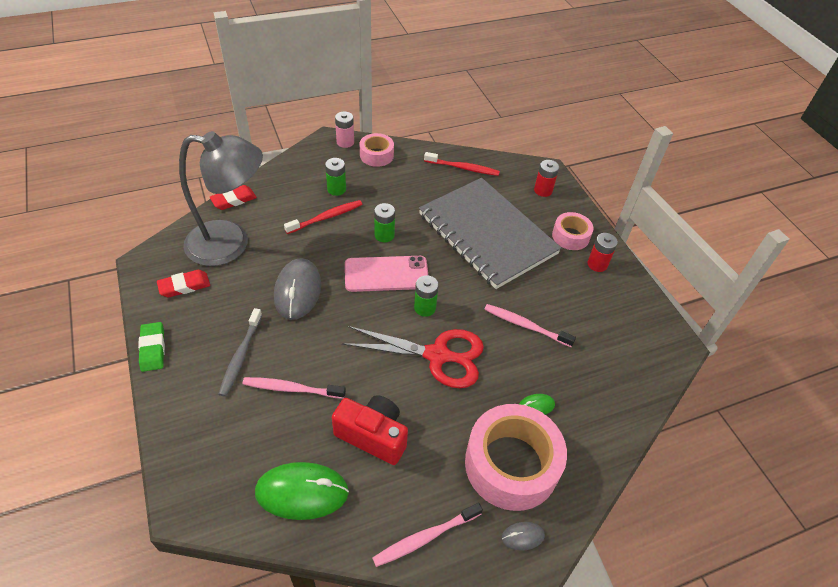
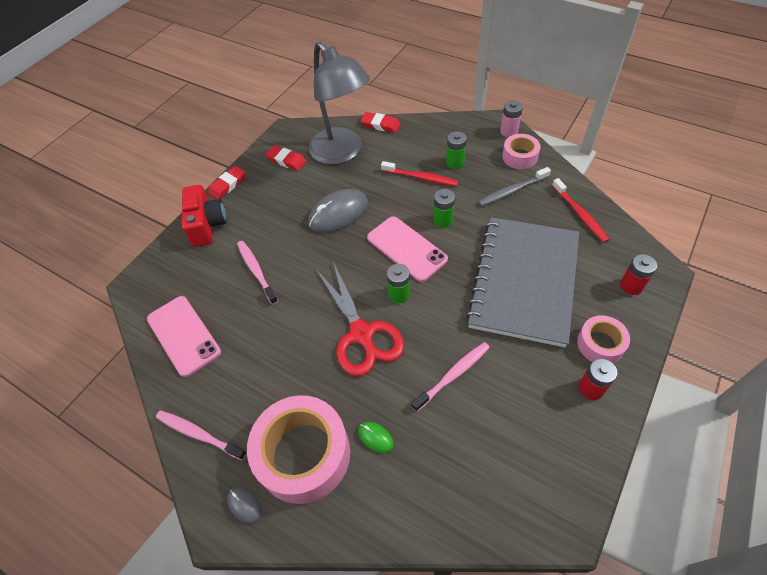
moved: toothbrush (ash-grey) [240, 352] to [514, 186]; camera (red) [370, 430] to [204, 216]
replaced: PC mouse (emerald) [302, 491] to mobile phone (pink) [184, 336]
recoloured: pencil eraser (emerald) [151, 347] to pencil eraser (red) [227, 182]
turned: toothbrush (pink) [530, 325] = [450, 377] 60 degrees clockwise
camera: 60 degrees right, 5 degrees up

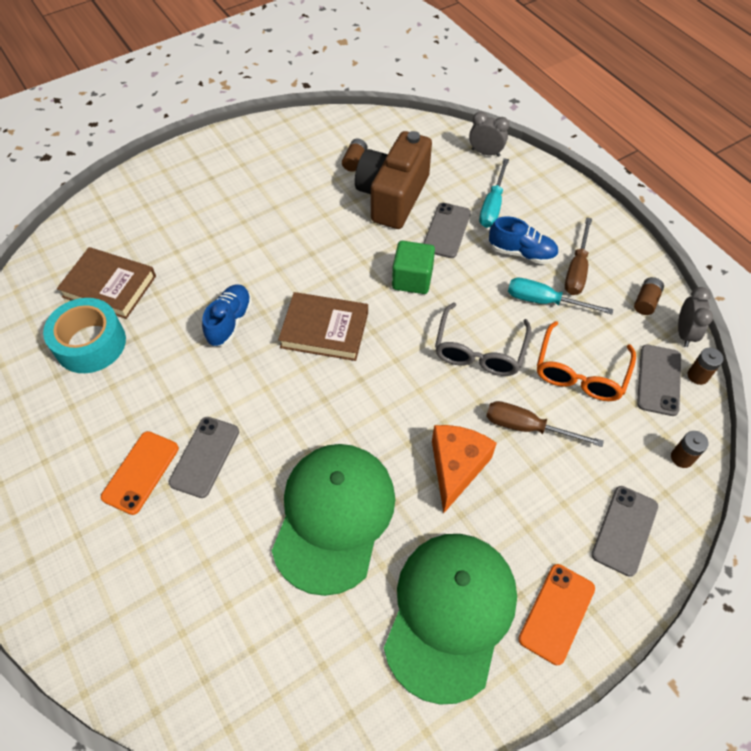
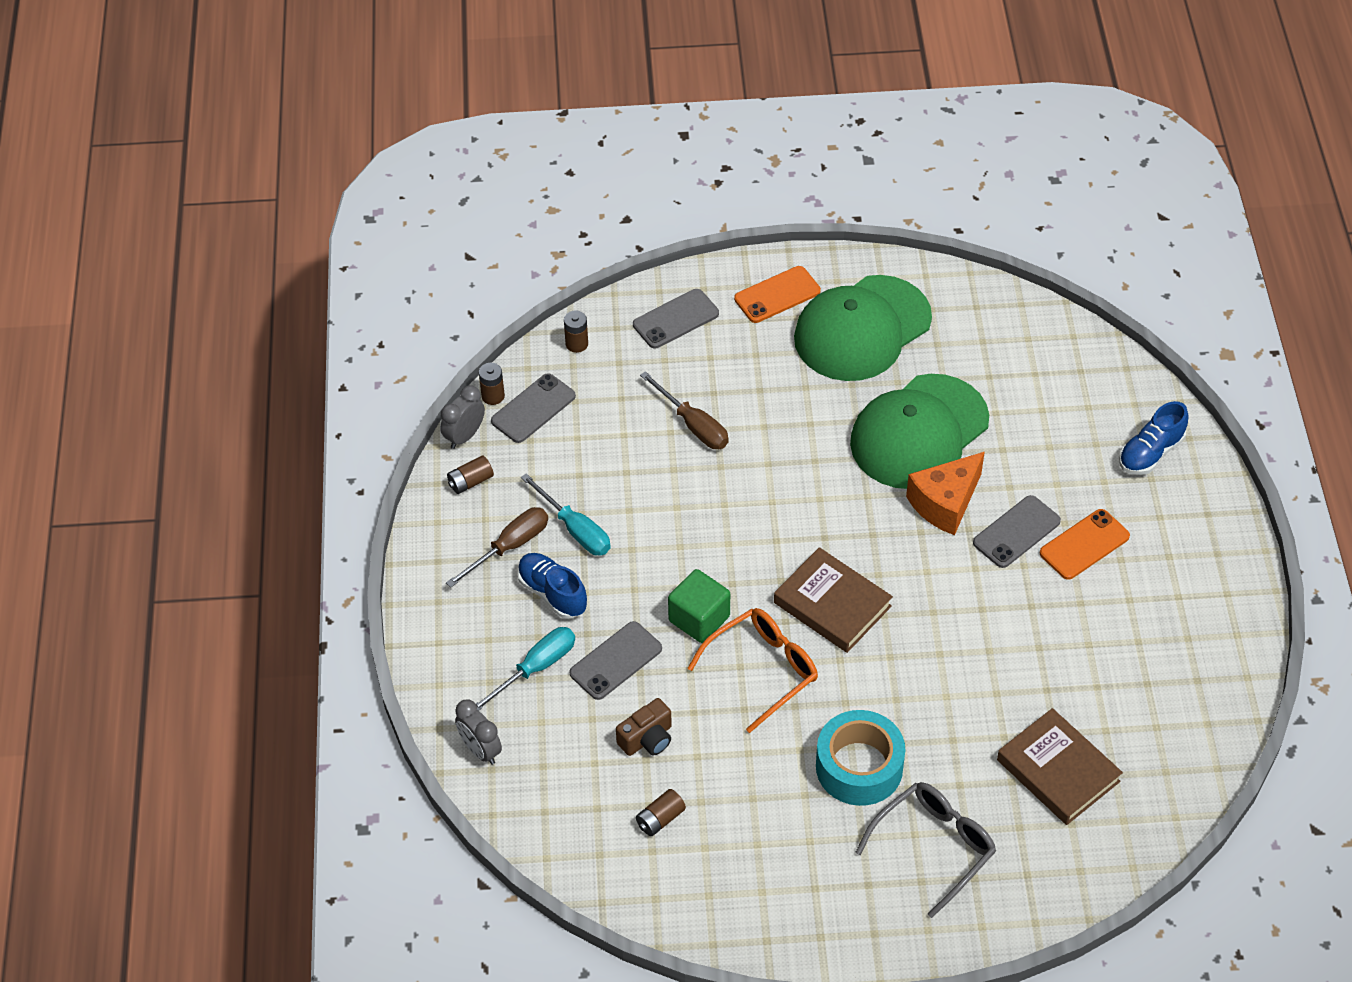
moved: roll of tape (turquoise) [84, 335] to [861, 758]; sneaker (cobalt) [227, 316] to [1153, 438]; piece of cheese (orange-coloured) [464, 469] to [945, 493]; spectacles (ash-grey) [483, 339] to [926, 850]; spectacles (orange-coloured) [586, 361] to [752, 670]
resized: camera (russet) [393, 180] = [644, 727] x0.47
camera: 150 degrees left, 5 degrees down

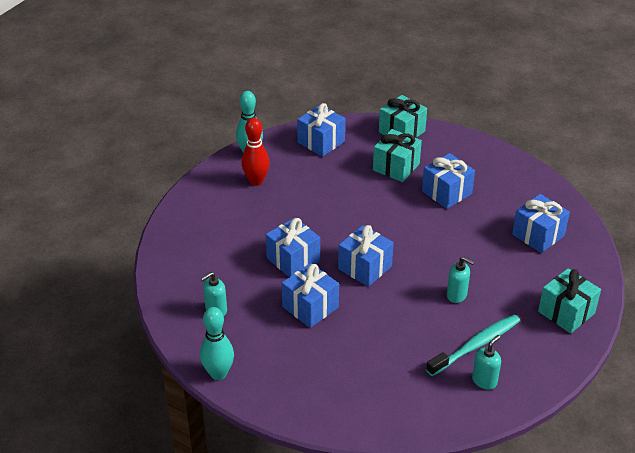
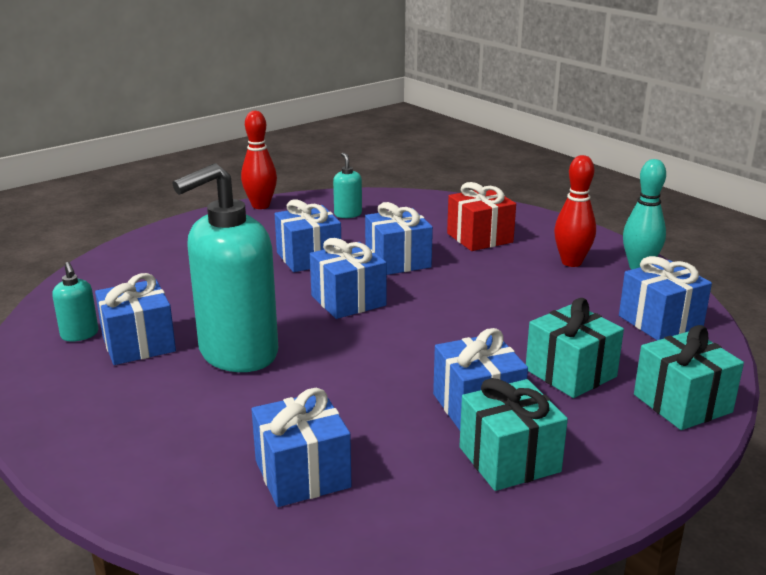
added: present (red) [481, 216]
moved: present (turquoise) [569, 300] to [513, 434]
replaced: toothbrush (turquoise) [473, 345] to present (cobalt) [135, 319]
recoloured: tenpin (turquoise) [217, 343] to tenpin (red) [259, 160]
resized: soap pump (turquoise) [460, 280] = [225, 267] x2.37
camera: 110 degrees right, 15 degrees down

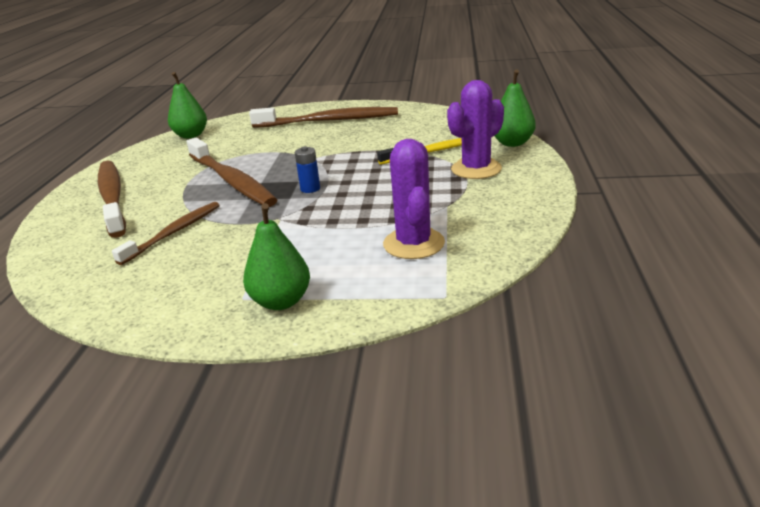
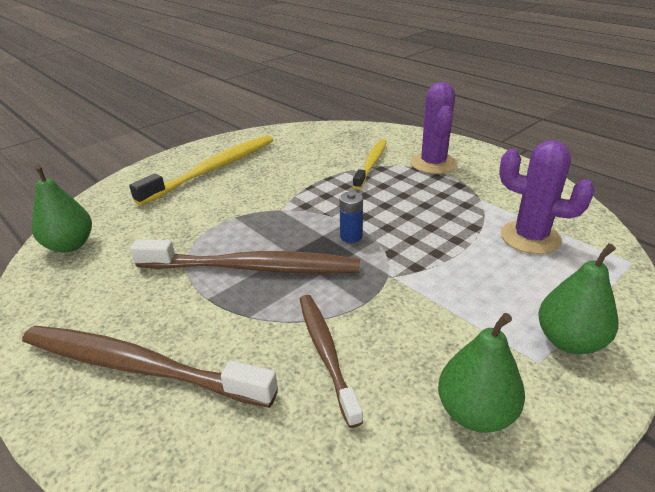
moved: pear (emerald) [515, 108] to [481, 373]
recoloured: toothbrush (russet) [323, 117] to toothbrush (golden) [201, 170]
camera: 50 degrees left, 5 degrees up

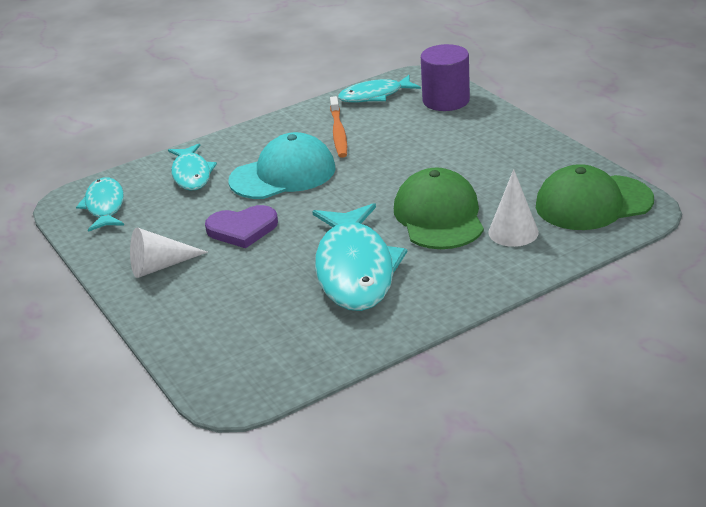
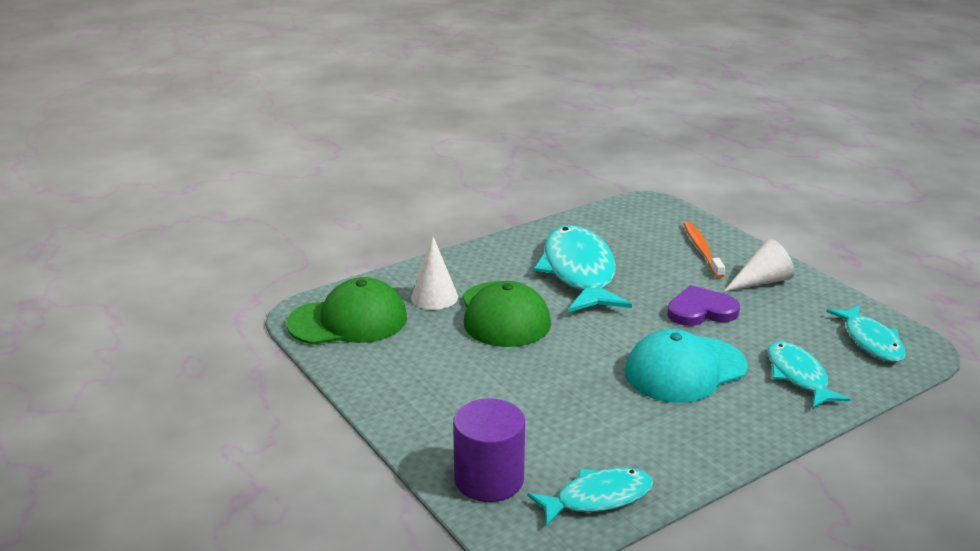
moved: toothbrush (orange-coloured) [338, 127] to [704, 249]
camera: 175 degrees right, 5 degrees down

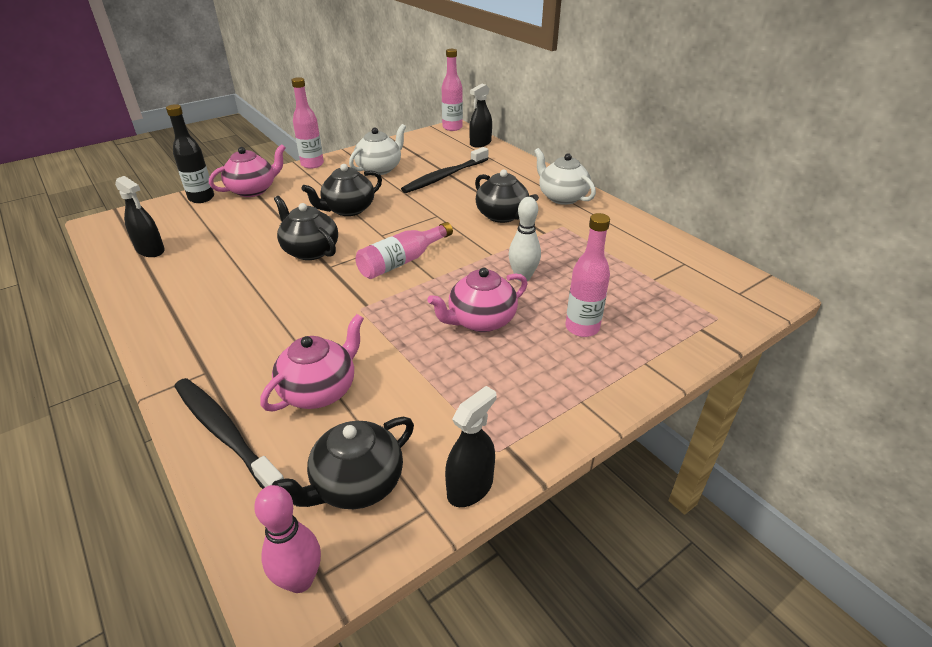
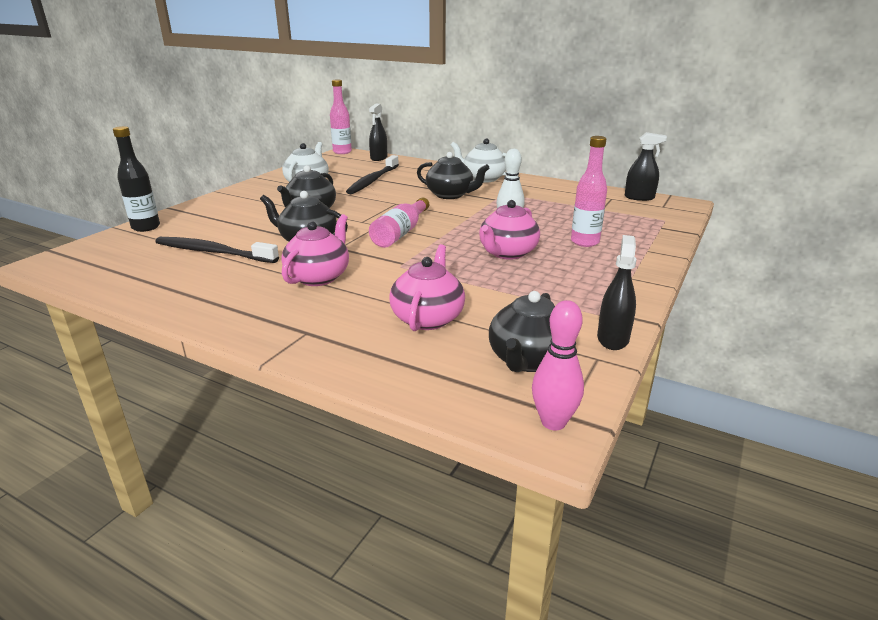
removed: bottle (pink) [308, 123]
moved: spray cleaner (jet-black) [140, 216] to [646, 166]; toothbrush (jet-black) [229, 433] to [217, 250]; china teapot (pink) [247, 170] to [315, 250]
camera: 25 degrees left, 10 degrees down

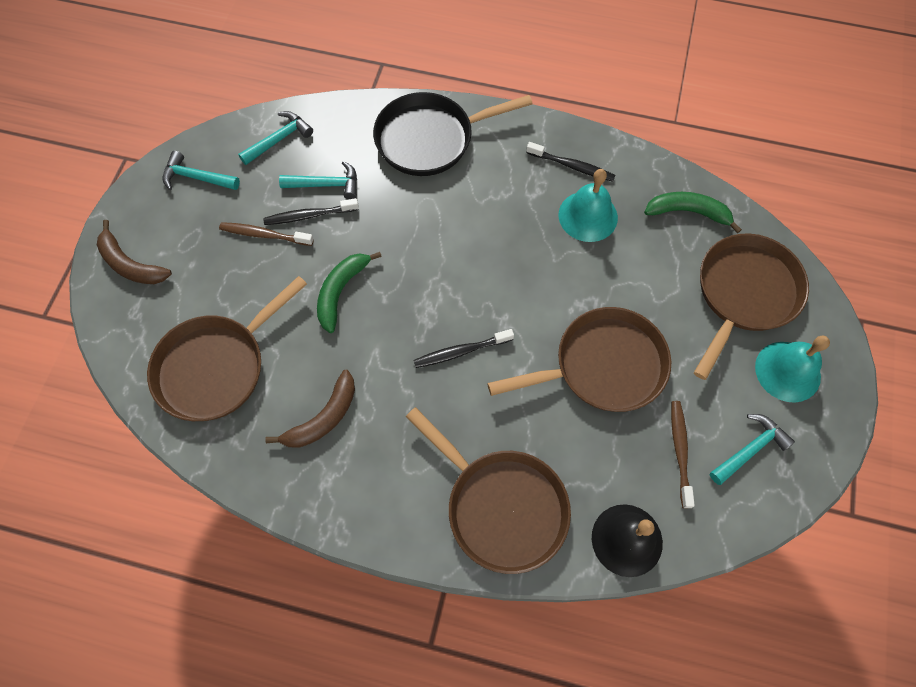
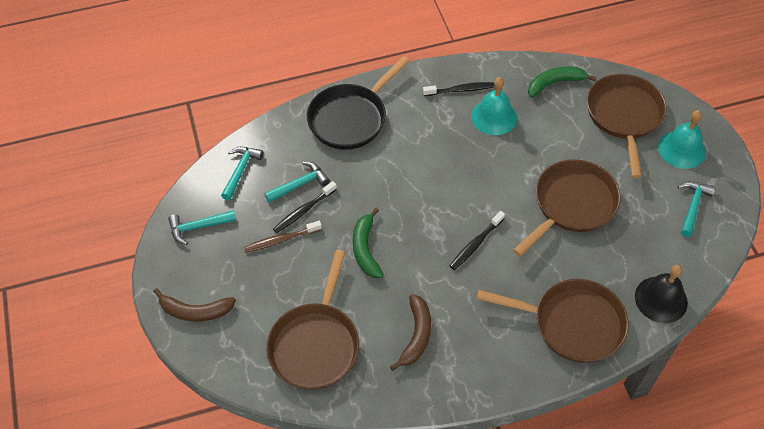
removed: toothbrush (russet) [683, 454]
camera: 30 degrees left, 10 degrees down

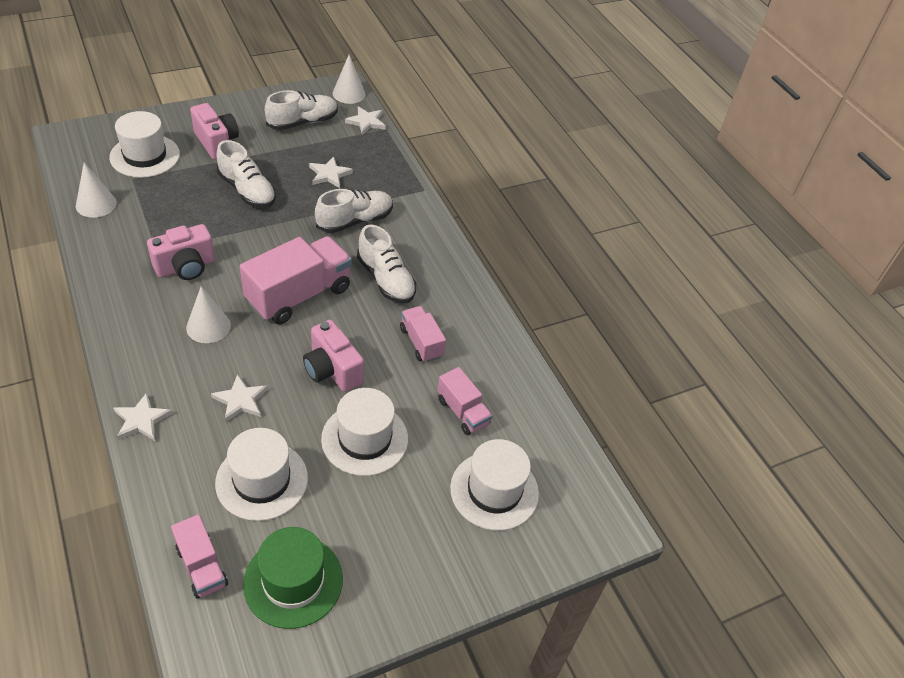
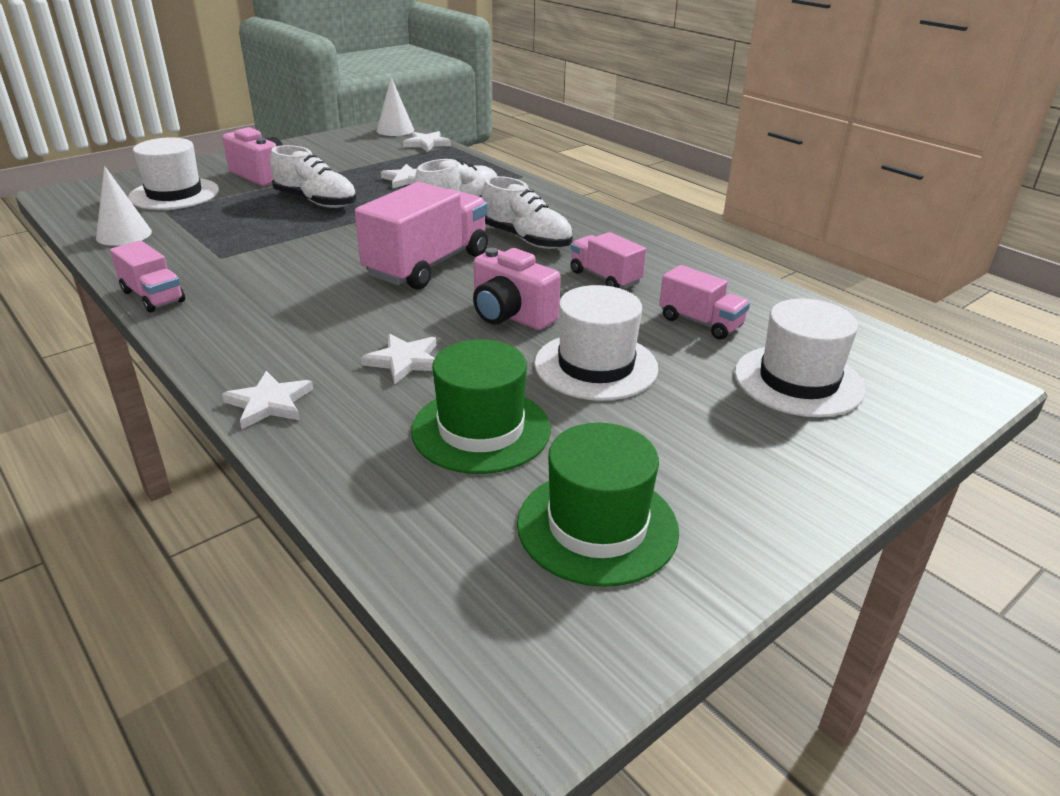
removed: camera (pink) [181, 252]; solid cone (snow-white) [208, 314]; sneaker (snow-white) [301, 110]
moved: truck (pink) [199, 556] to [147, 276]
recoloured: top hat (snow-white) [261, 474] to top hat (emerald) [481, 406]
camera: 10 degrees left, 15 degrees down

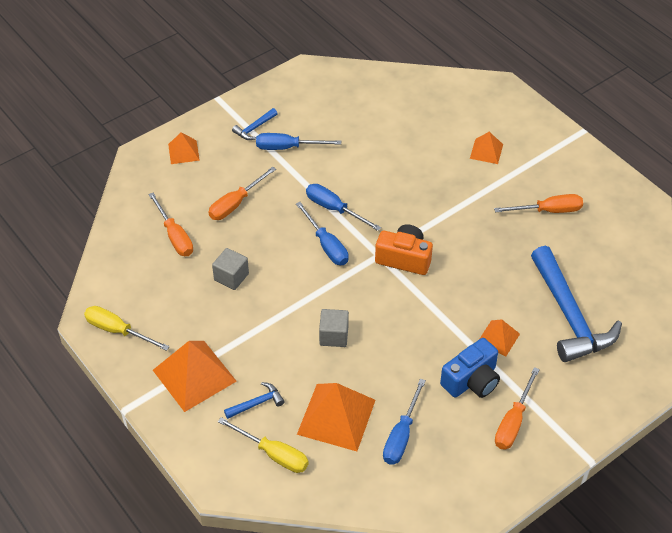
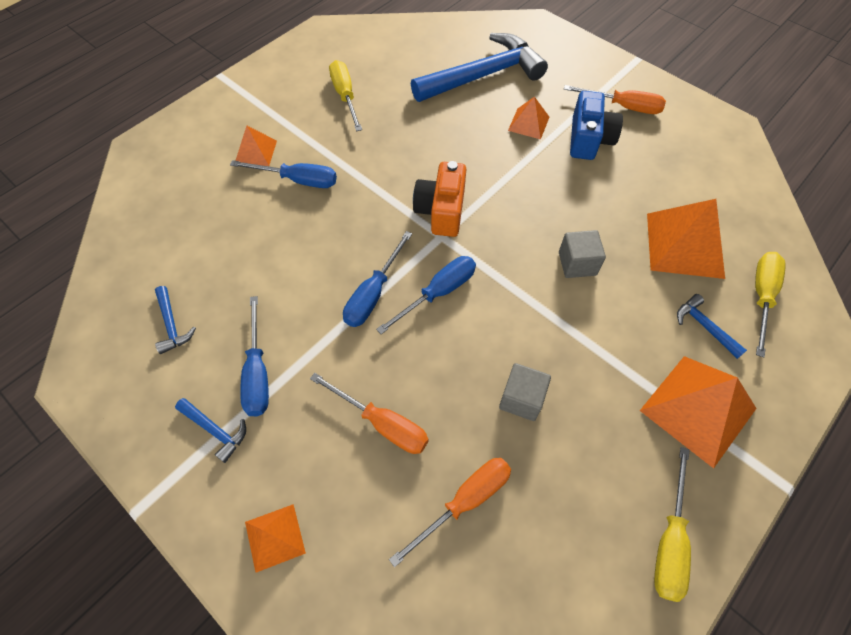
added: claw hammer (cobalt) [175, 320]
moved: flat screwdriver (cobalt) [404, 422] to [283, 174]
recoloured: flat screwdriver (orange-coloured) [538, 203] to flat screwdriver (golden) [345, 95]
turned: camera (cobalt) [470, 368] = [596, 125] 60 degrees clockwise
camera: 100 degrees left, 10 degrees up

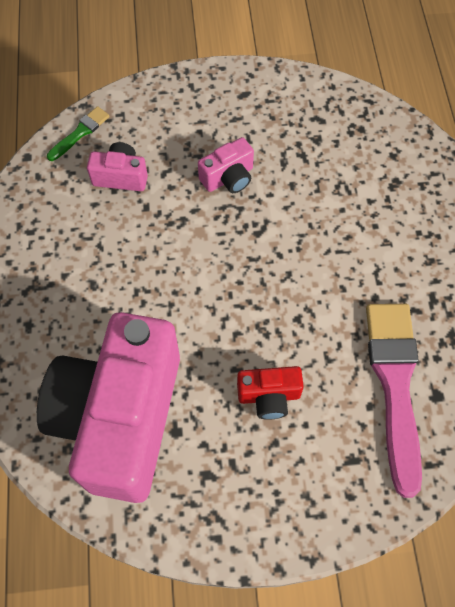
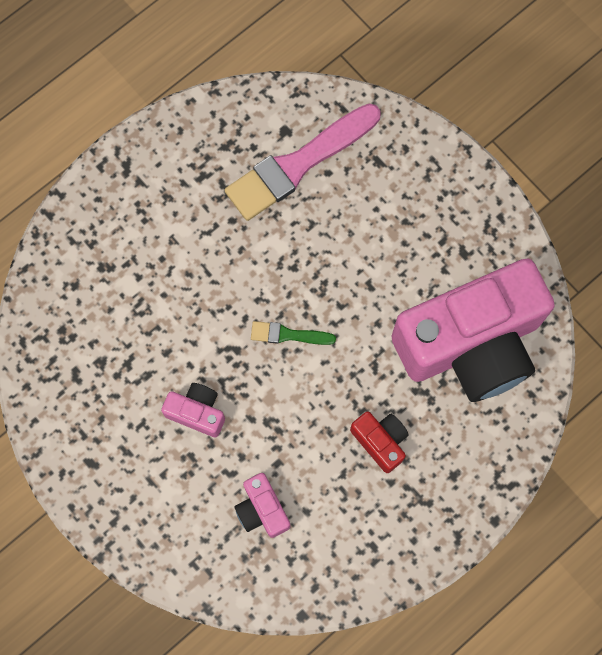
moved: paint brush (emerald) [78, 133] to [293, 333]; camera (red) [270, 393] to [379, 442]
camera: 125 degrees left, 10 degrees up

